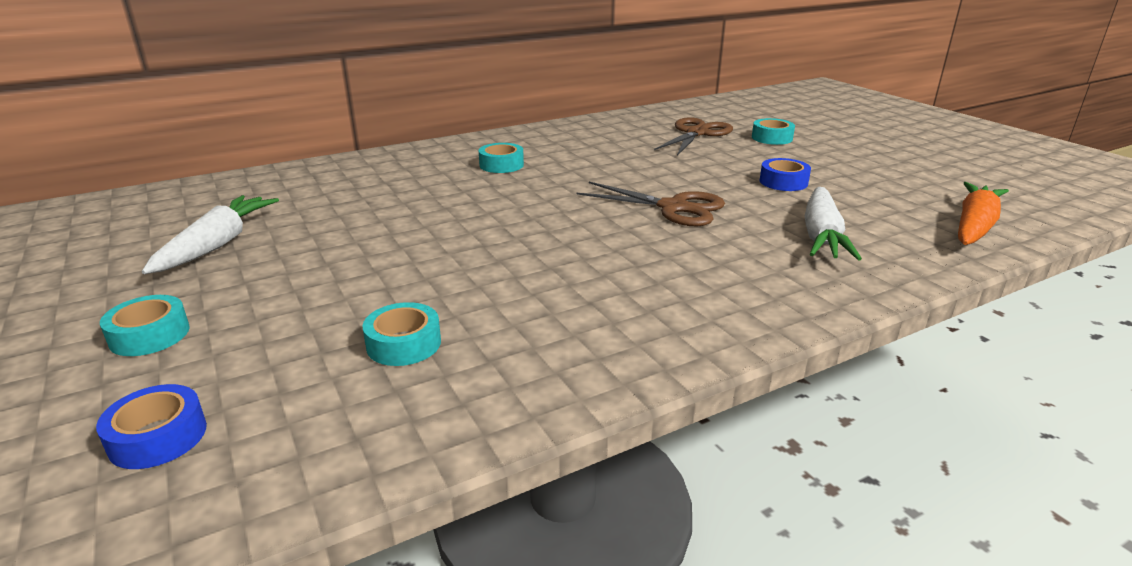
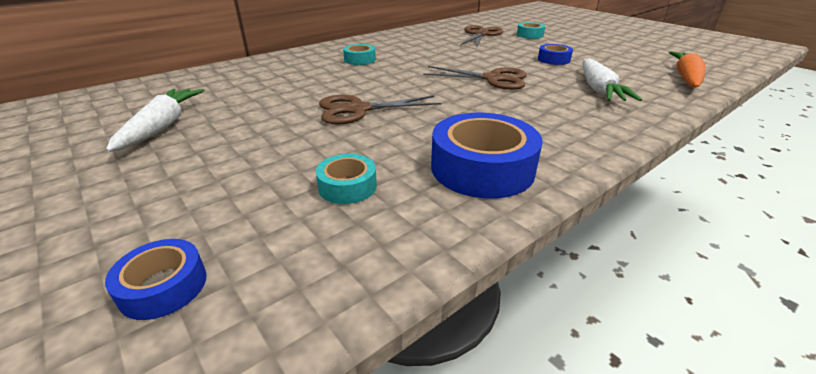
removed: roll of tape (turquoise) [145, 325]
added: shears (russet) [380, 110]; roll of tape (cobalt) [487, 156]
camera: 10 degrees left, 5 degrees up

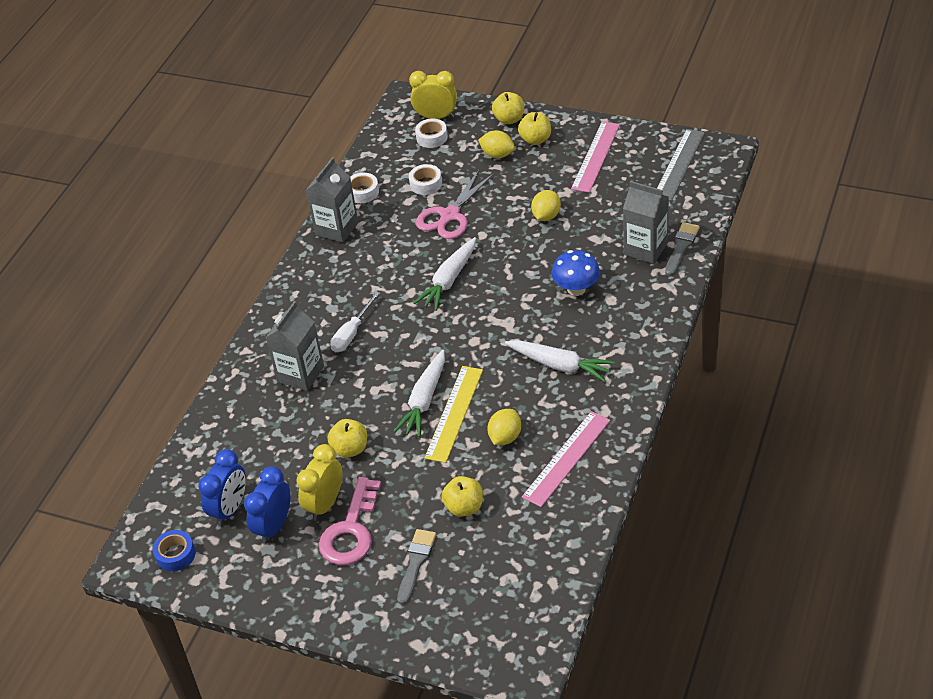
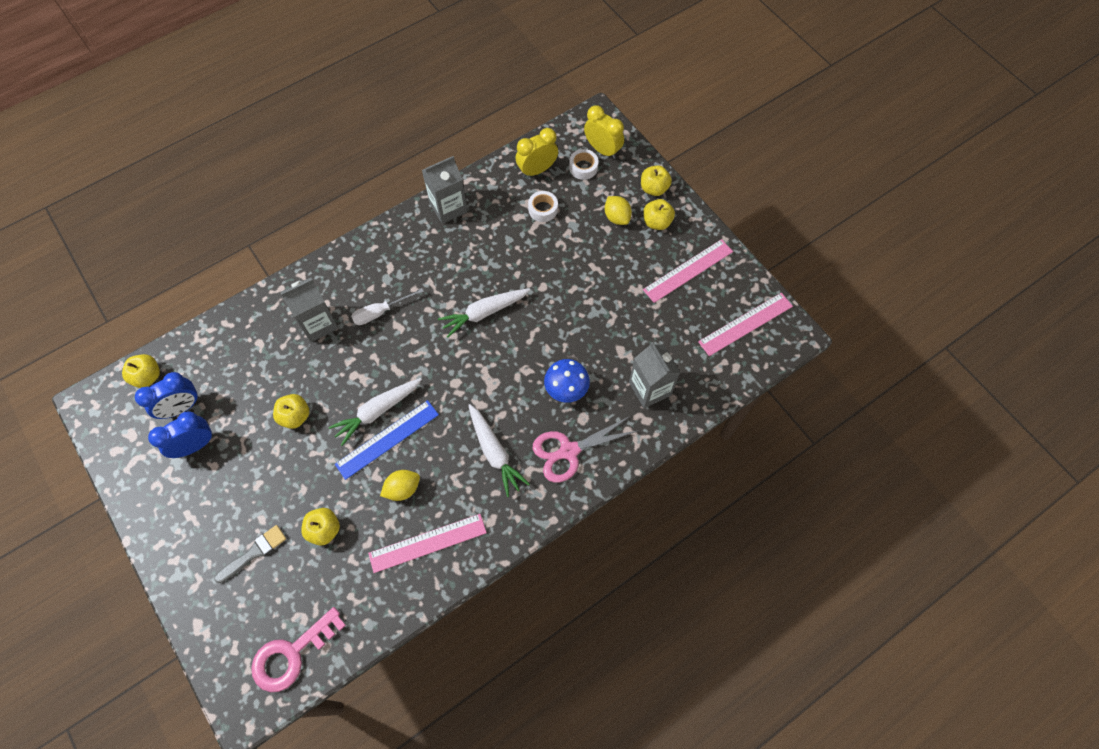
removed: roll of tape (cobalt) [174, 550]; roll of tape (snow-white) [364, 188]; lemon (golden) [546, 205]; paint brush (ash-grey) [682, 249]
added: apple (golden) [141, 371]
moved: clock (golden) [319, 482] to [536, 153]; key (pink) [350, 521] to [298, 649]; shears (pink) [455, 204] to [585, 449]
recoloured: ruler (golden) [453, 414] to ruler (cobalt) [387, 440]; ruler (ash-grey) [681, 165] to ruler (pink) [745, 324]
camera: 30 degrees right, 20 degrees up

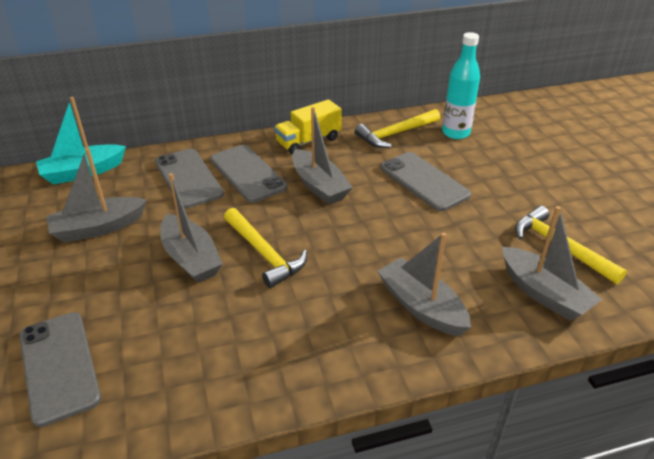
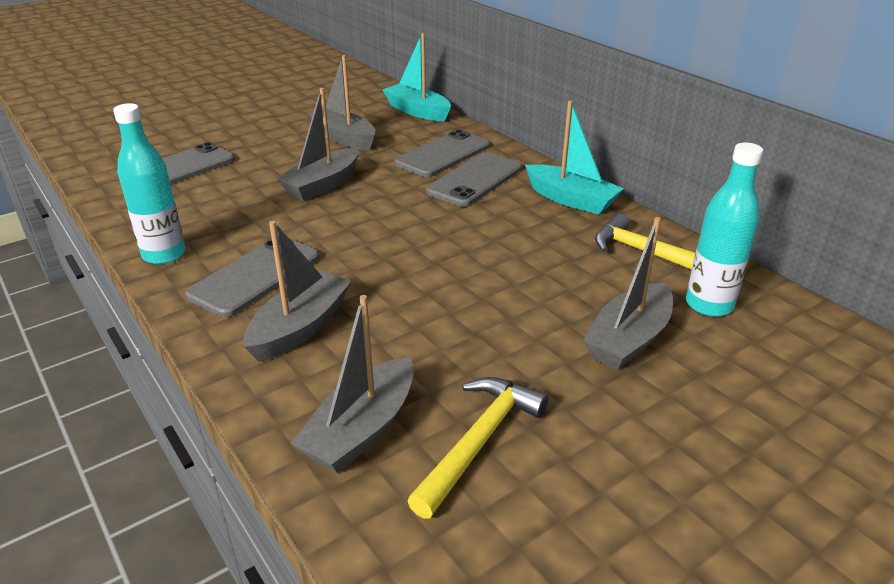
removed: claw hammer (golden) [265, 248]
added: bottle (turquoise) [149, 183]
moved: toy boat (ash-grey) [322, 156] to [628, 293]; mobile phone (ash-grey) [426, 181] to [252, 277]
replaced: truck (golden) [308, 126] to toy boat (turquoise) [574, 157]
camera: 70 degrees right, 5 degrees down

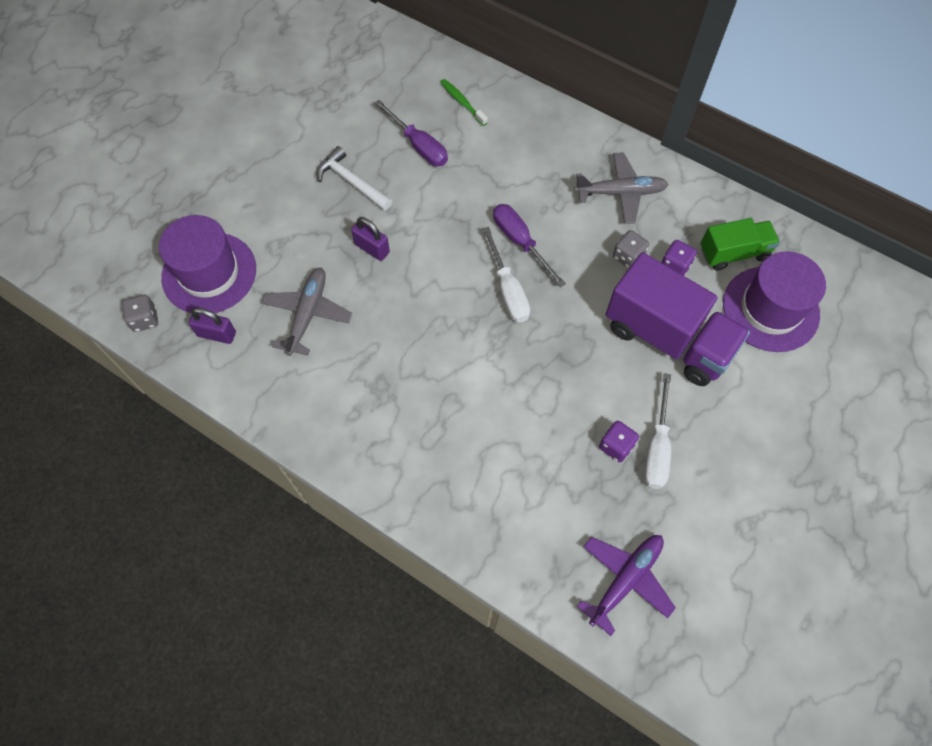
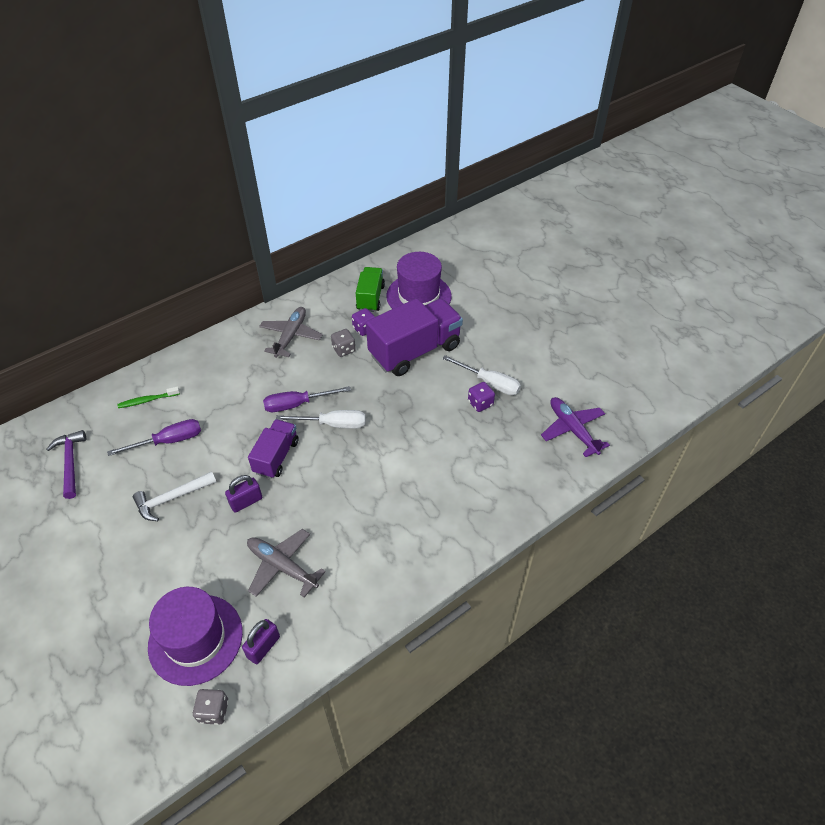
added: claw hammer (royal purple) [66, 464]; truck (royal purple) [273, 449]
camera: 70 degrees left, 15 degrees down

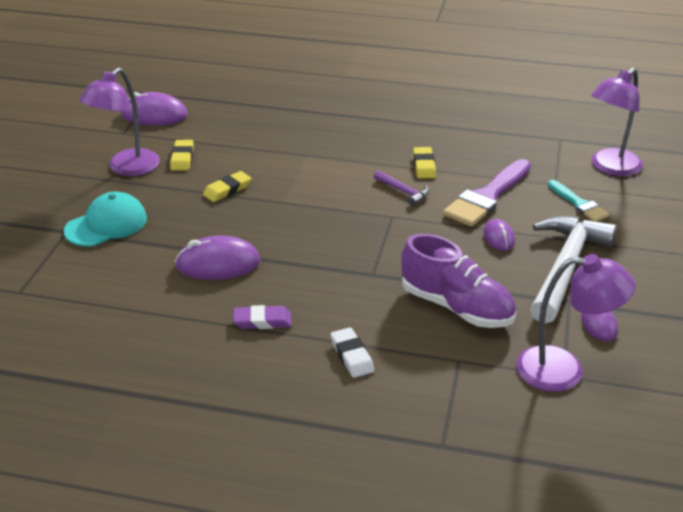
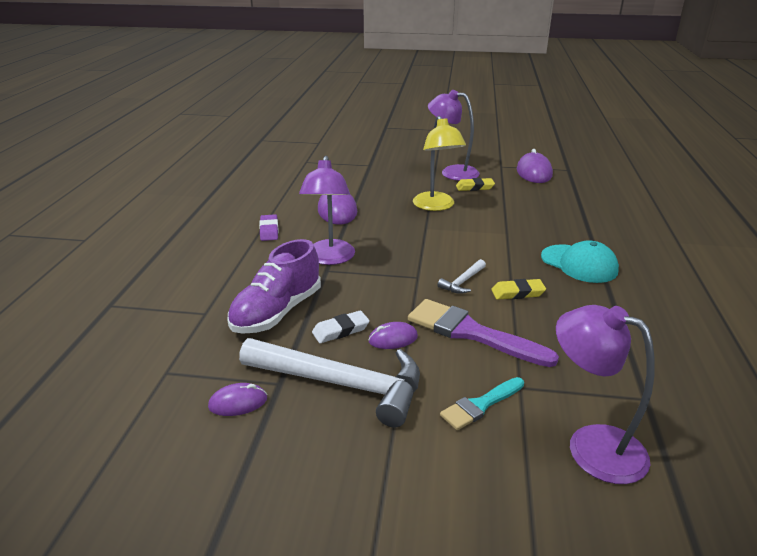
moved: peaked cap (turquoise) [105, 219] to [580, 261]; pencil eraser (snow-white) [352, 352] to [341, 326]; reading lamp (royal purple) [576, 323] to [327, 210]
replaced: pencil eraser (golden) [227, 186] to reading lamp (golden) [439, 163]
recoloured: claw hammer (royal purple) [401, 188] to claw hammer (snow-white) [461, 276]
camera: 85 degrees right, 5 degrees down

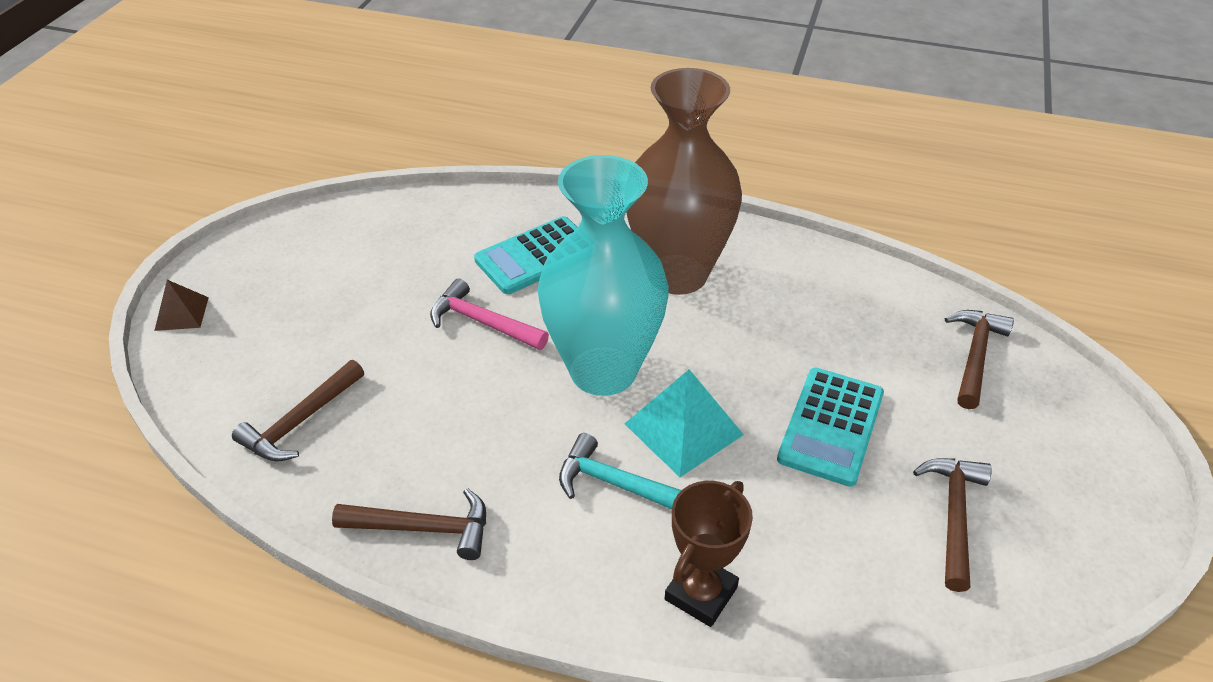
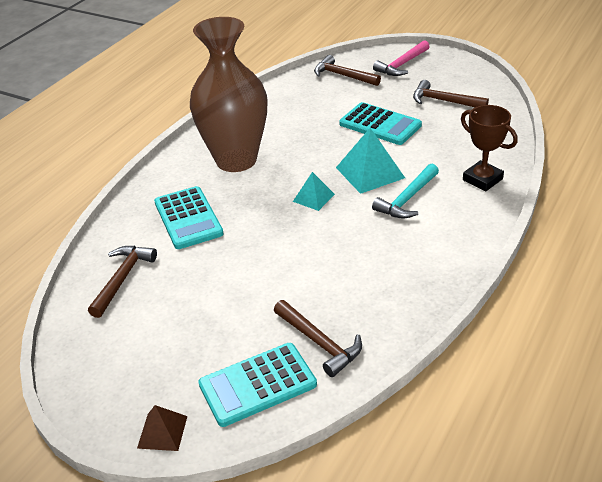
added: adding machine (turquoise) [257, 385]
moved: claw hammer (russet) [409, 524] to [122, 282]; claw hammer (pink) [489, 314] to [401, 58]
replaced: tall vase (turquoise) [603, 275] to pyramid shape (turquoise) [314, 191]
camera: 75 degrees left, 5 degrees down

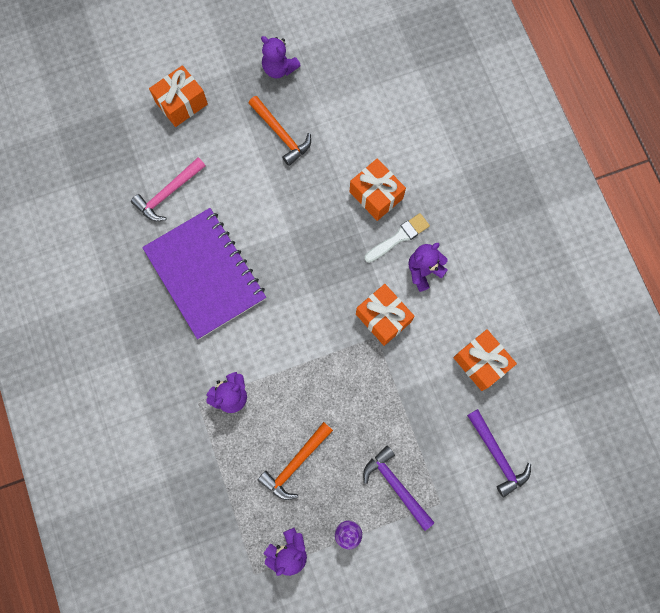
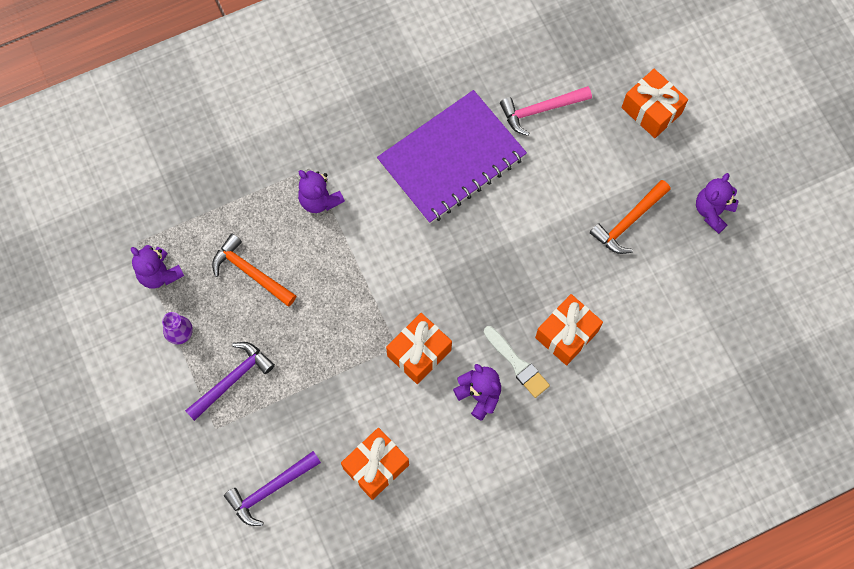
turned: claw hammer (pink) [168, 189] = [546, 111] 60 degrees counterclockwise
camera: 85 degrees right, 5 degrees down

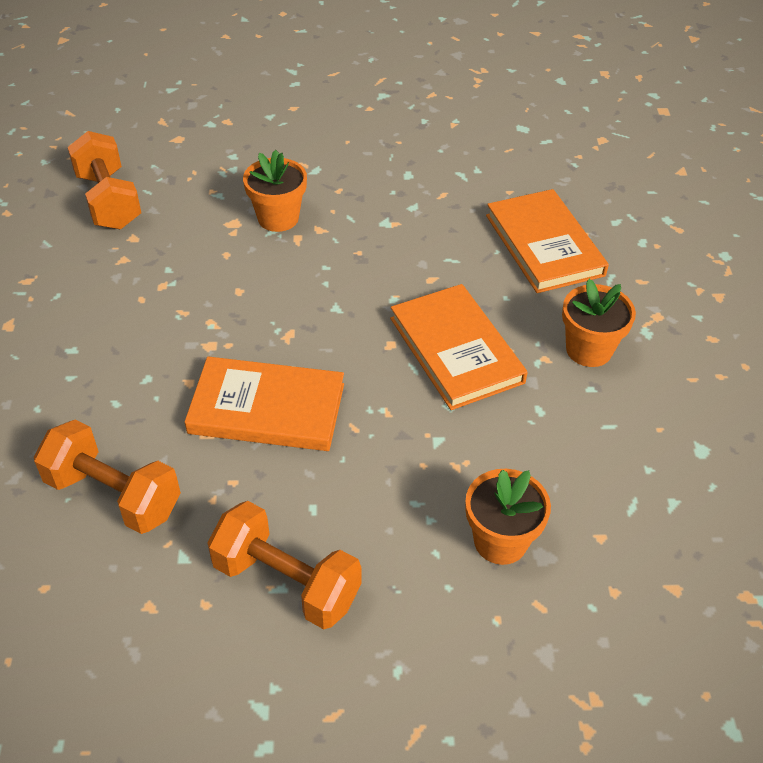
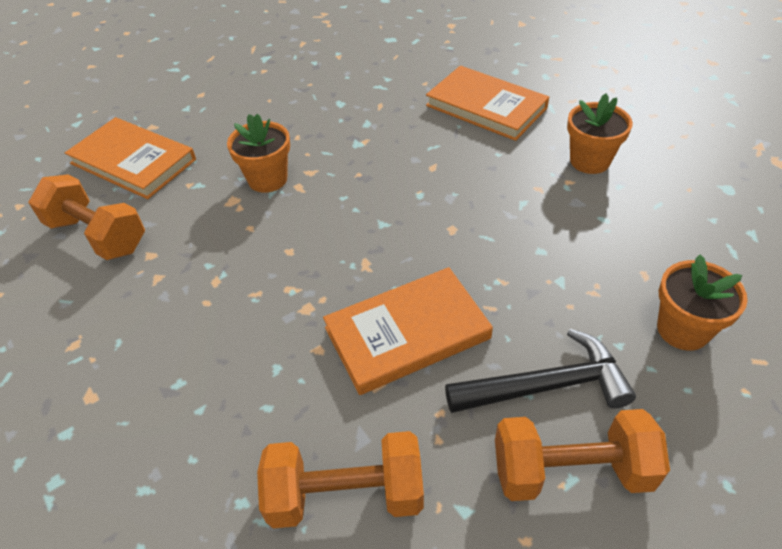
added: claw hammer (jet-black) [540, 371]
moved: book (orange-coloured) [459, 347] to [130, 158]
camera: 30 degrees left, 0 degrees up

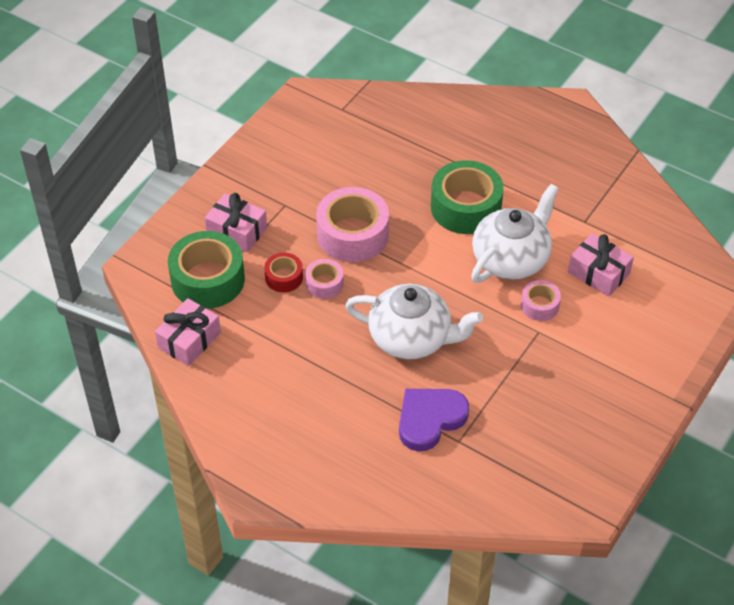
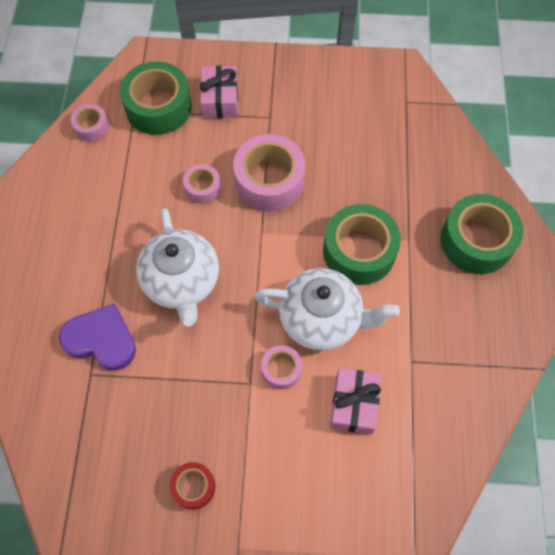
added: roll of tape (emerald) [481, 234]
moved: roll of tape (red) [283, 272] to [192, 485]
replaced: present (pink) [188, 332] to roll of tape (pink) [89, 123]
camera: 60 degrees right, 15 degrees up

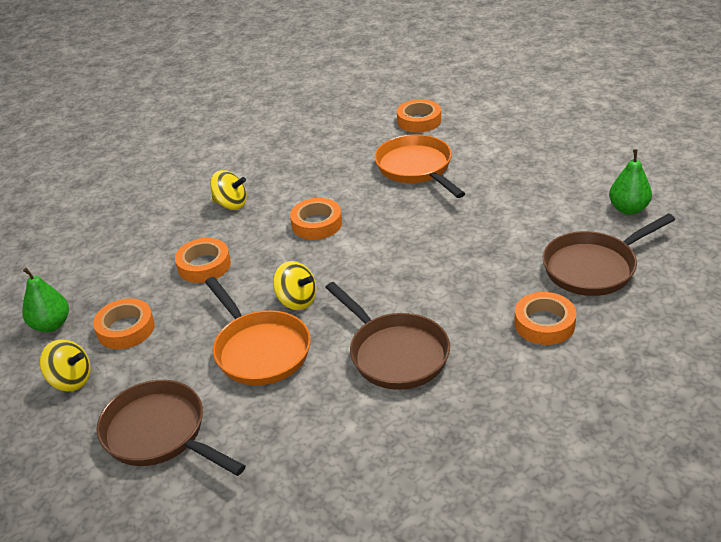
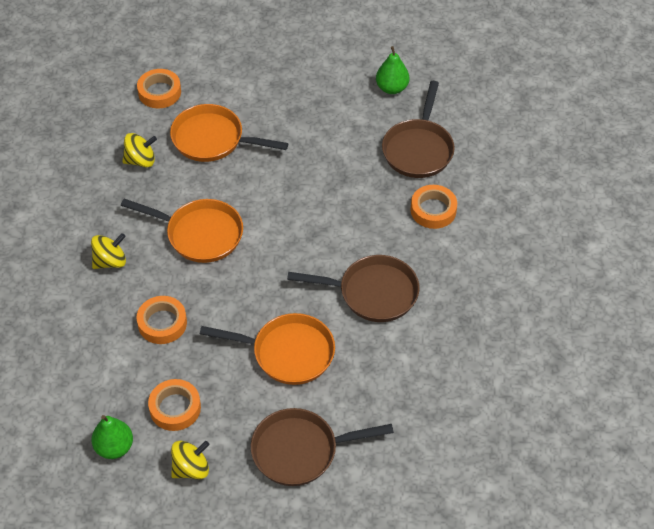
moved: spinning top (golden) [294, 285] to [139, 150]
replaced: roll of tape (orange-coloured) [316, 219] to frying pan (orange-coloured) [182, 231]
camera: 50 degrees left, 15 degrees up

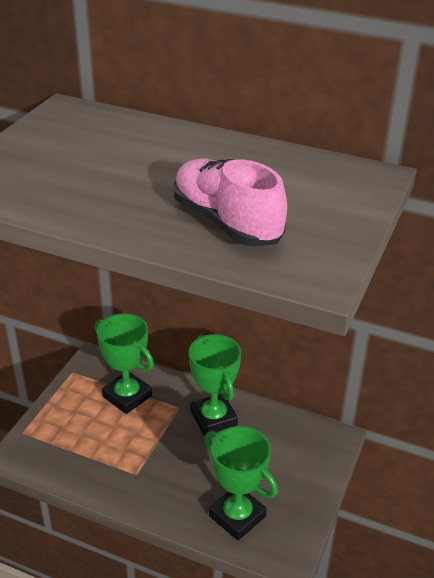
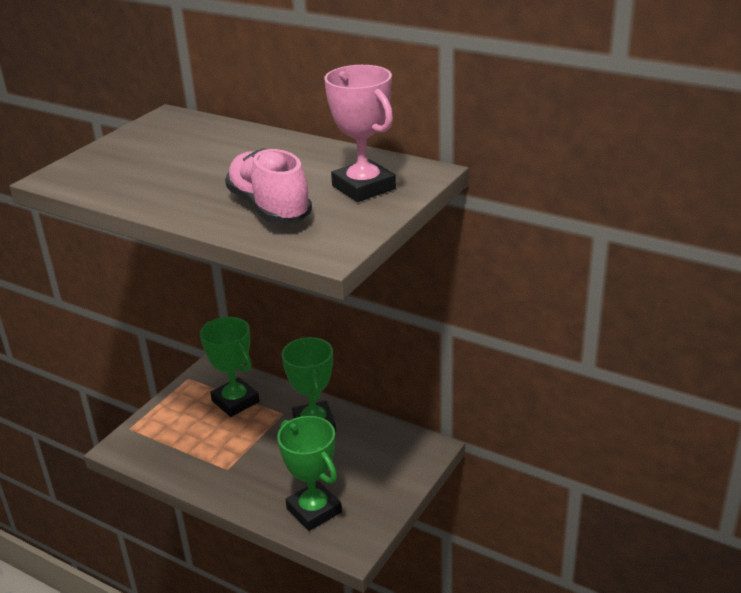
added: trophy (pink) [360, 133]
camera: 10 degrees right, 5 degrees down

